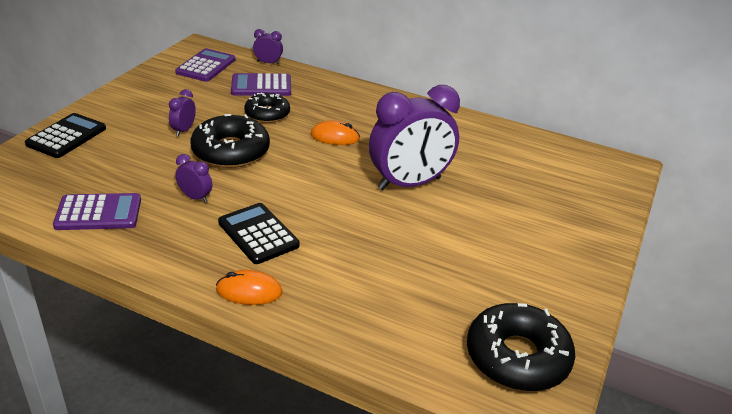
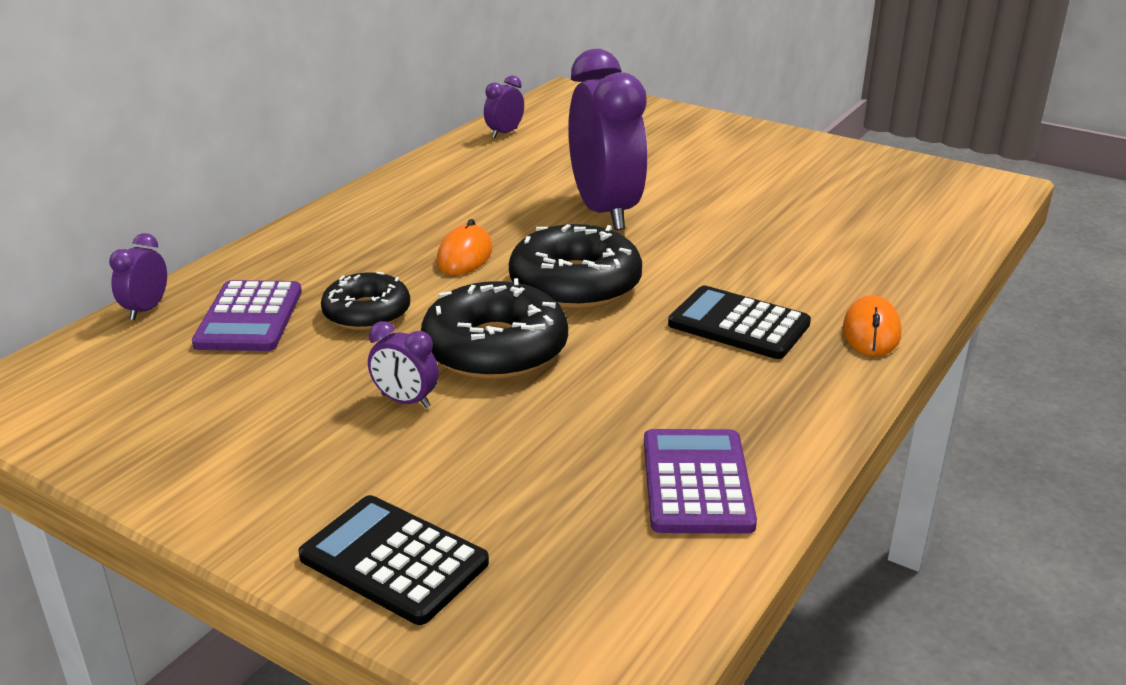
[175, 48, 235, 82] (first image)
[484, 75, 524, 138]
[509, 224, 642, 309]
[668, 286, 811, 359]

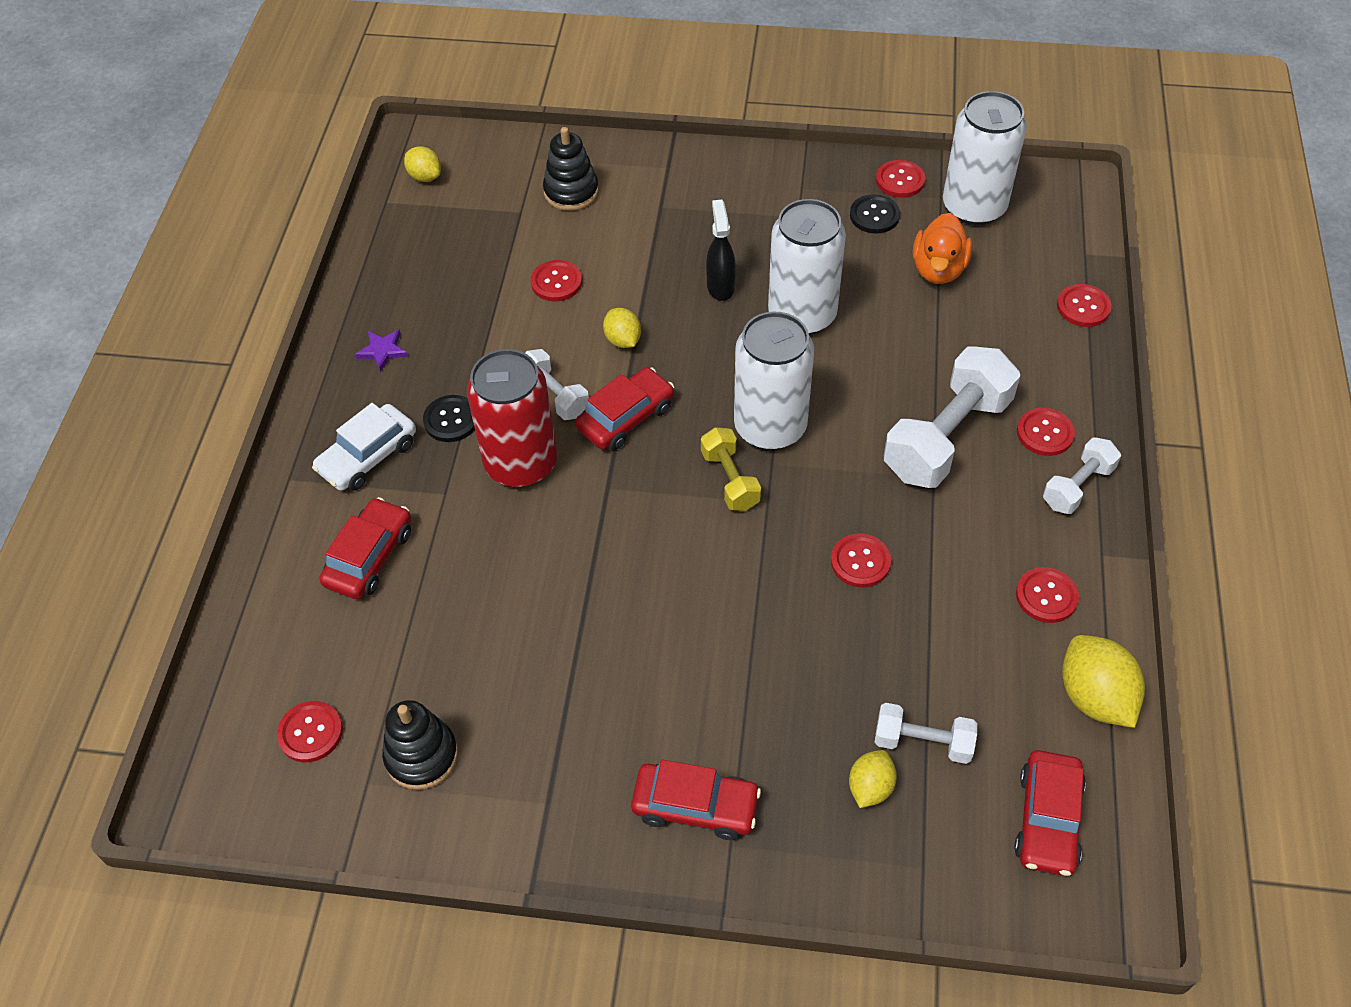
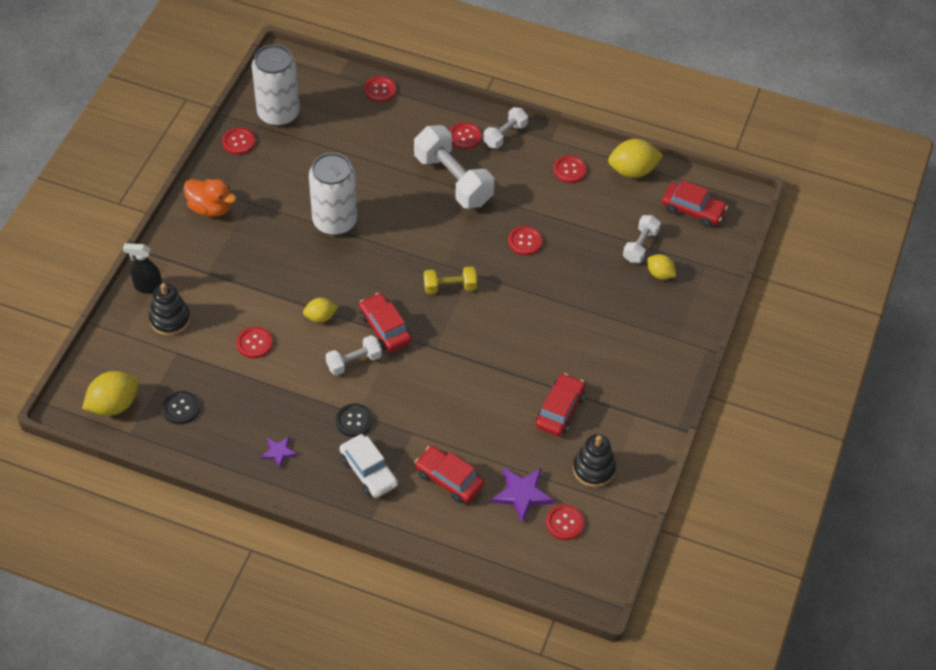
[467, 349, 557, 487] (first image)
[734, 311, 814, 450] (first image)
[491, 467, 554, 523]
[535, 373, 586, 436]
[123, 243, 162, 294]
[162, 391, 200, 424]
[184, 179, 236, 217]
[483, 107, 528, 149]
[82, 371, 139, 416]

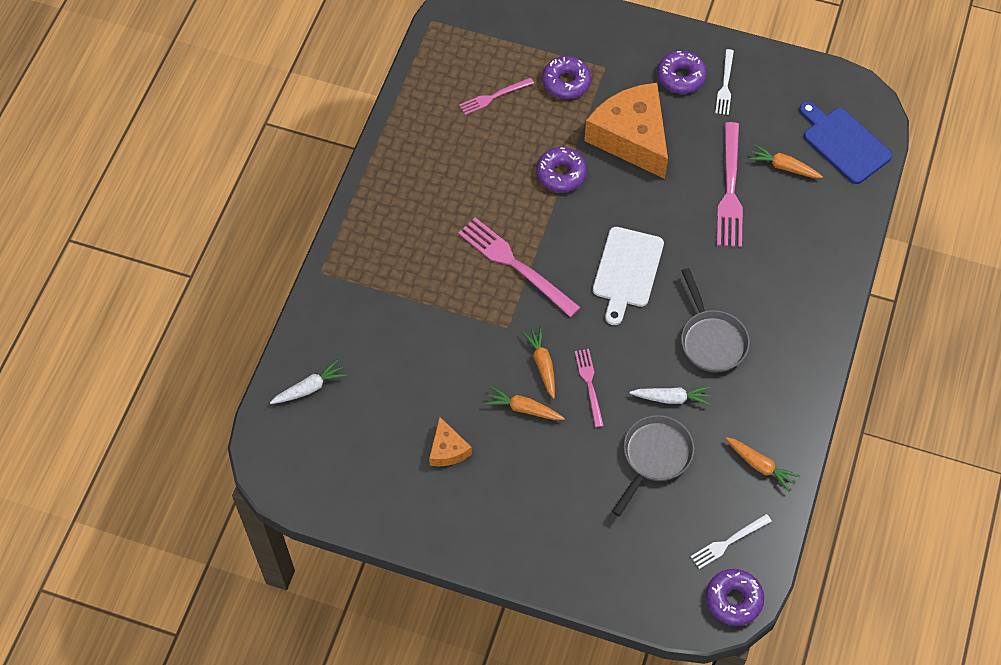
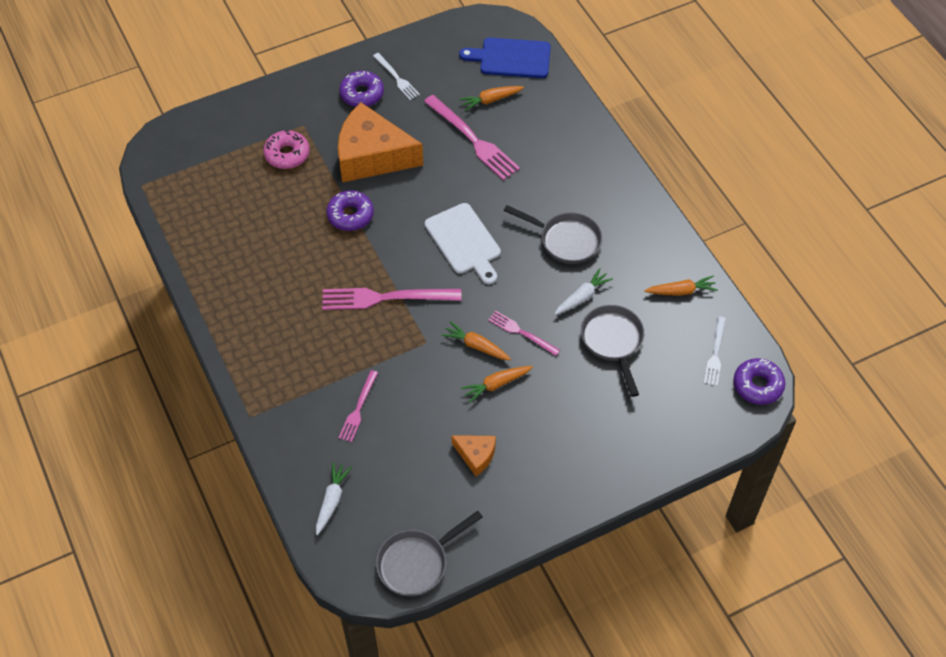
[376, 511, 483, 596]
[339, 370, 378, 442]
[263, 130, 310, 169]

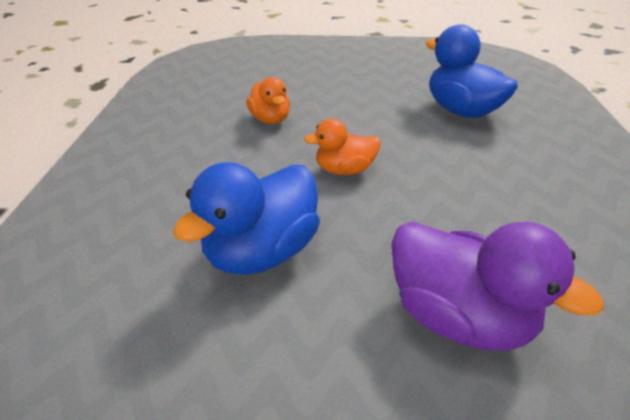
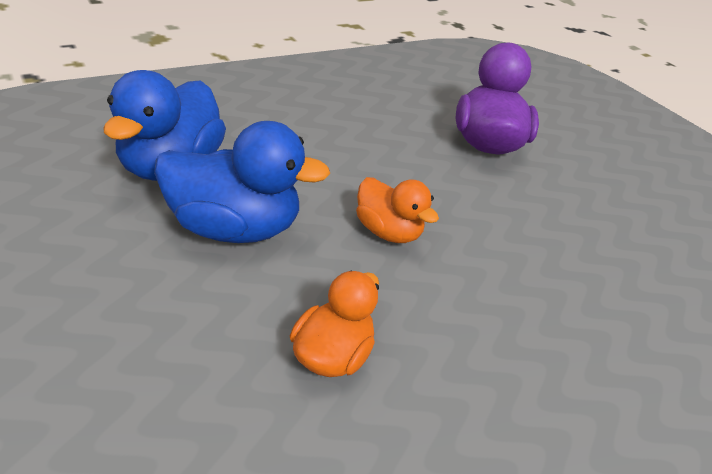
[154, 121, 330, 243]

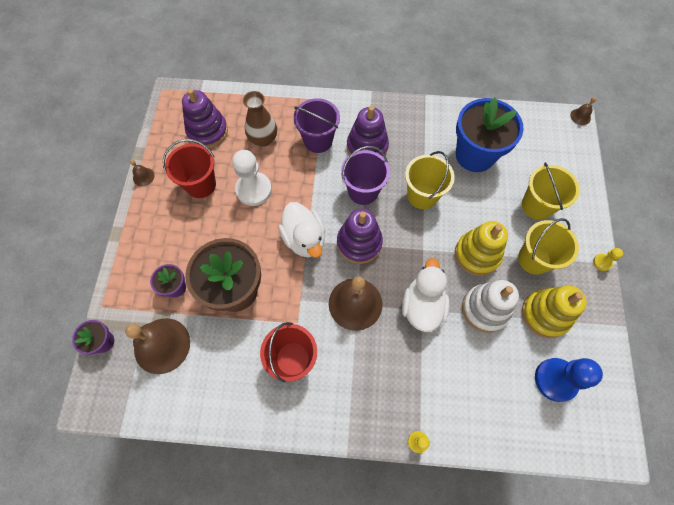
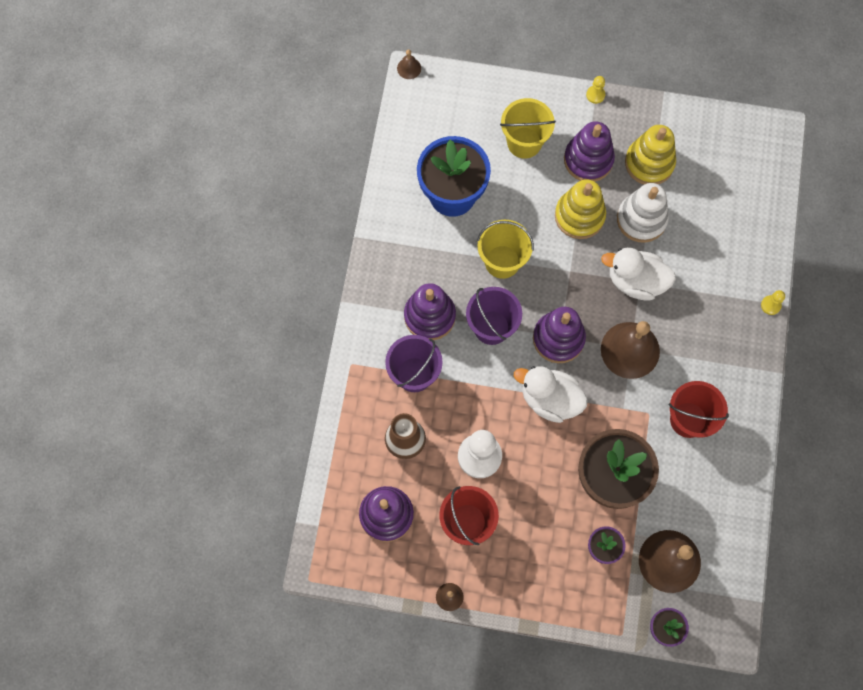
[535, 358, 603, 402] (first image)
[564, 121, 615, 182]
[514, 366, 588, 423]

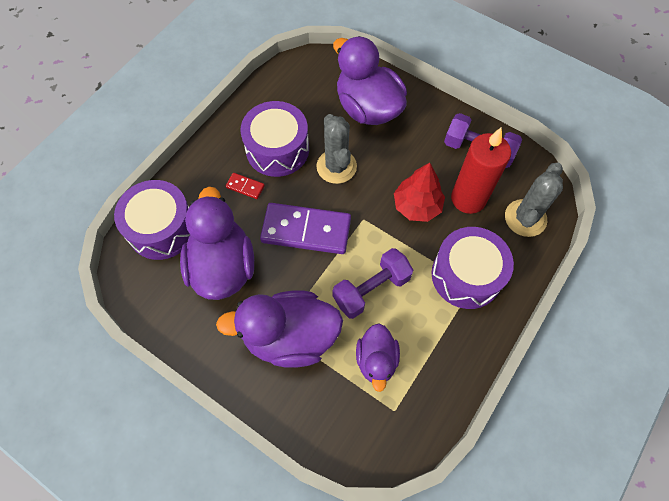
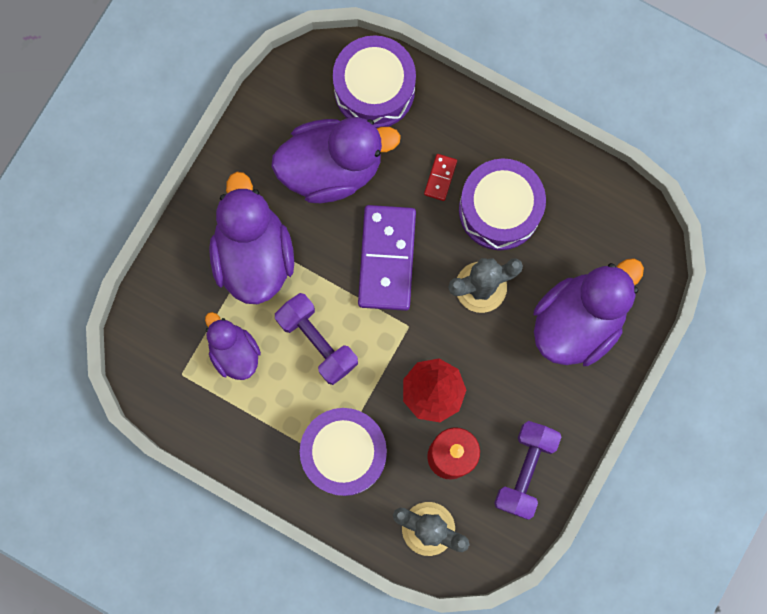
[205, 312, 261, 380]

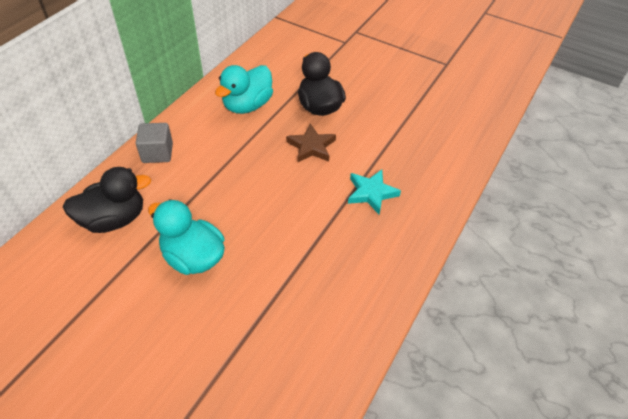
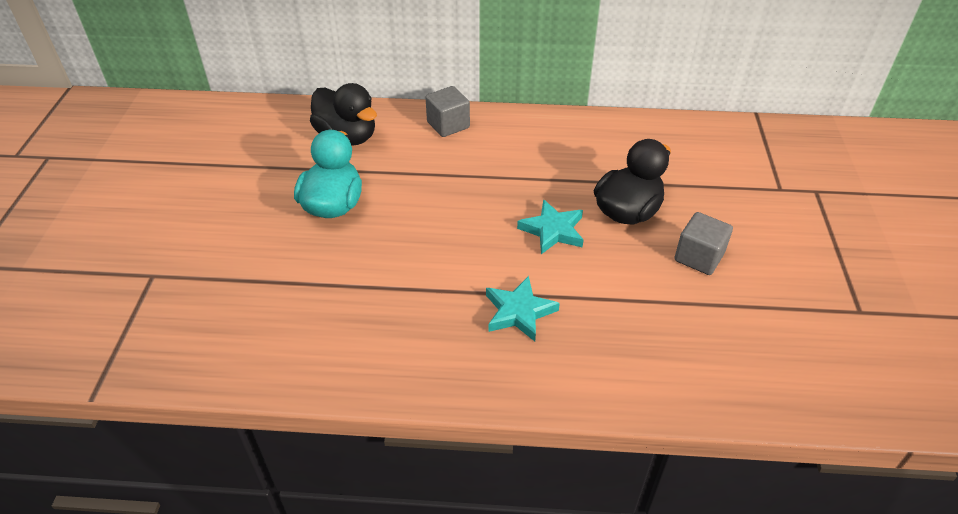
[215, 65, 273, 114] (first image)
[674, 212, 733, 275]
[517, 199, 584, 254]

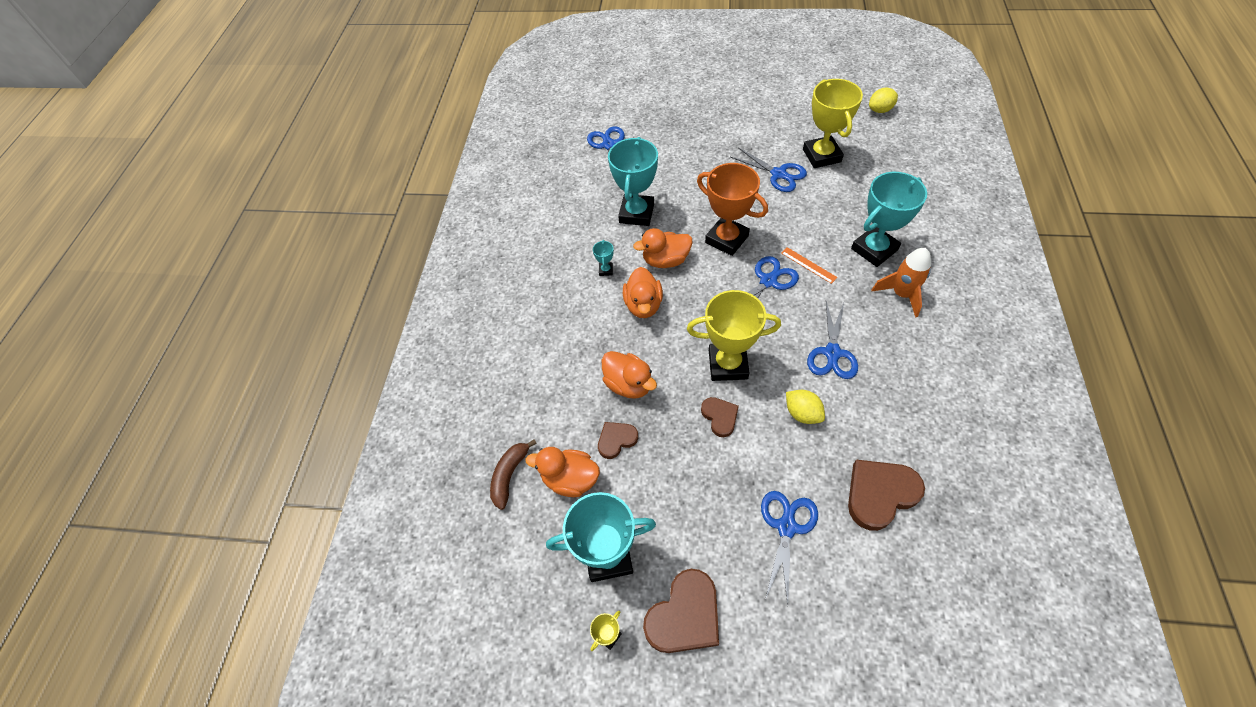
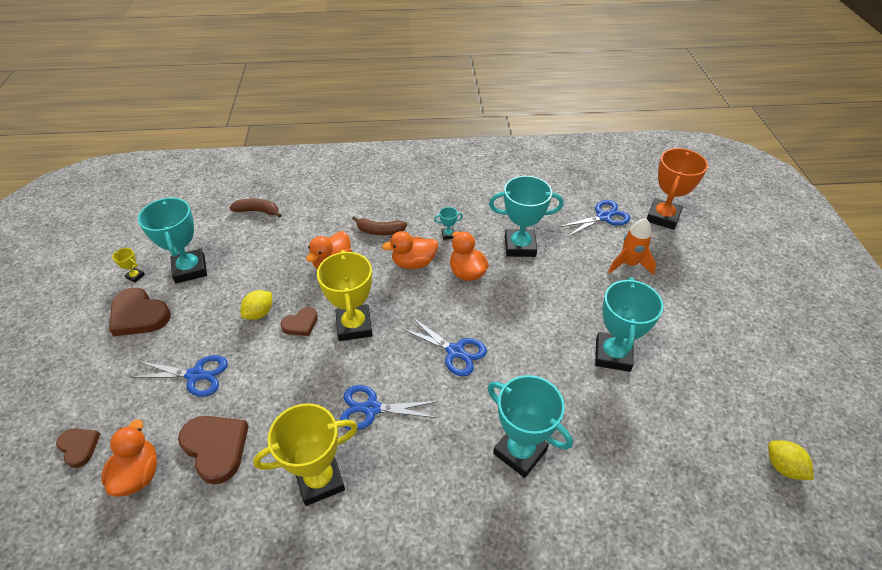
[781, 247, 837, 284] (first image)
[352, 216, 407, 235]
[101, 419, 157, 497]
[56, 428, 100, 468]
[647, 148, 708, 230]
[241, 290, 272, 320]
[253, 403, 358, 506]
[608, 218, 656, 275]
[595, 278, 663, 372]

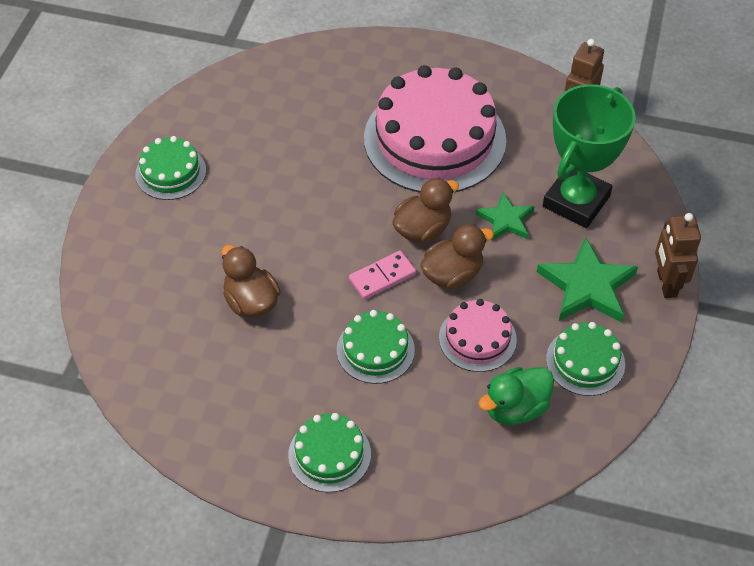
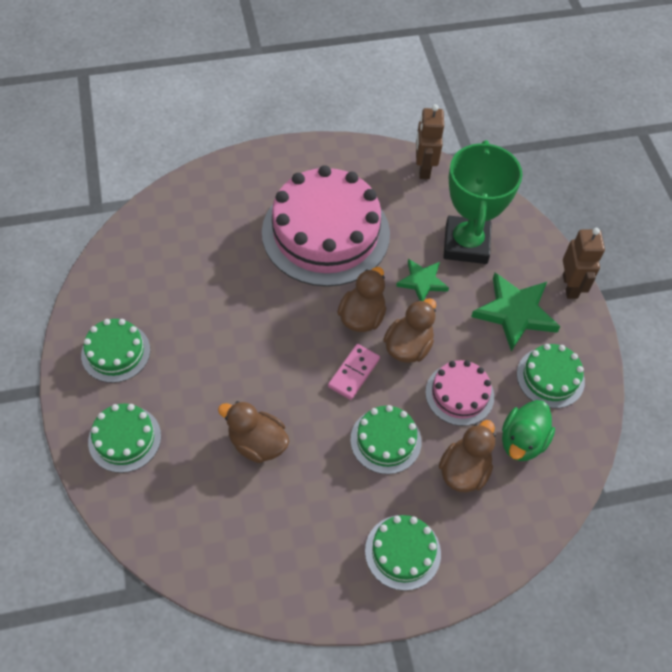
[88, 404, 161, 473]
[439, 420, 496, 493]
[563, 228, 605, 299]

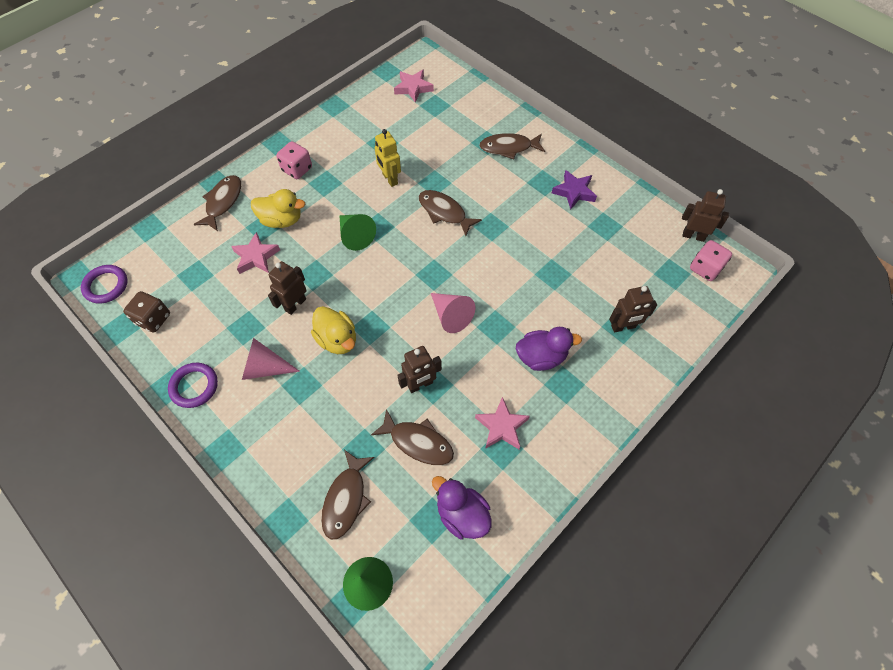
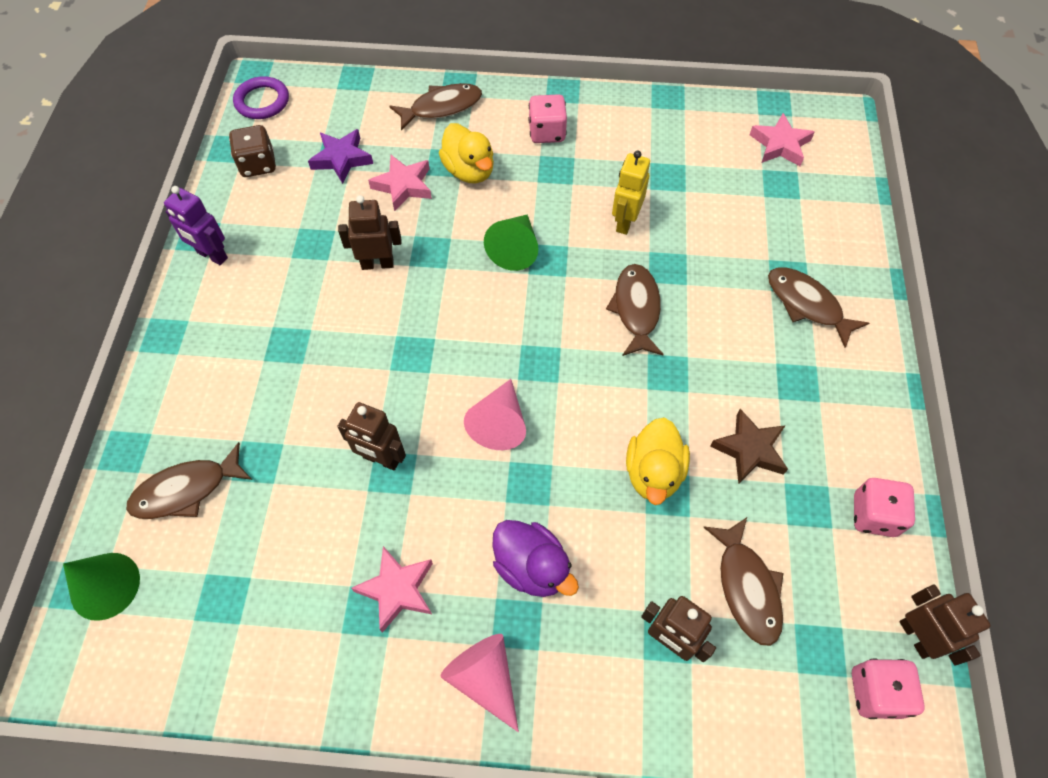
[432, 476, 492, 540] (first image)
[710, 409, 788, 484]
[854, 478, 915, 537]
[440, 634, 519, 732]
[626, 418, 690, 505]
[703, 517, 784, 646]
[308, 129, 373, 184]
[164, 186, 228, 265]

